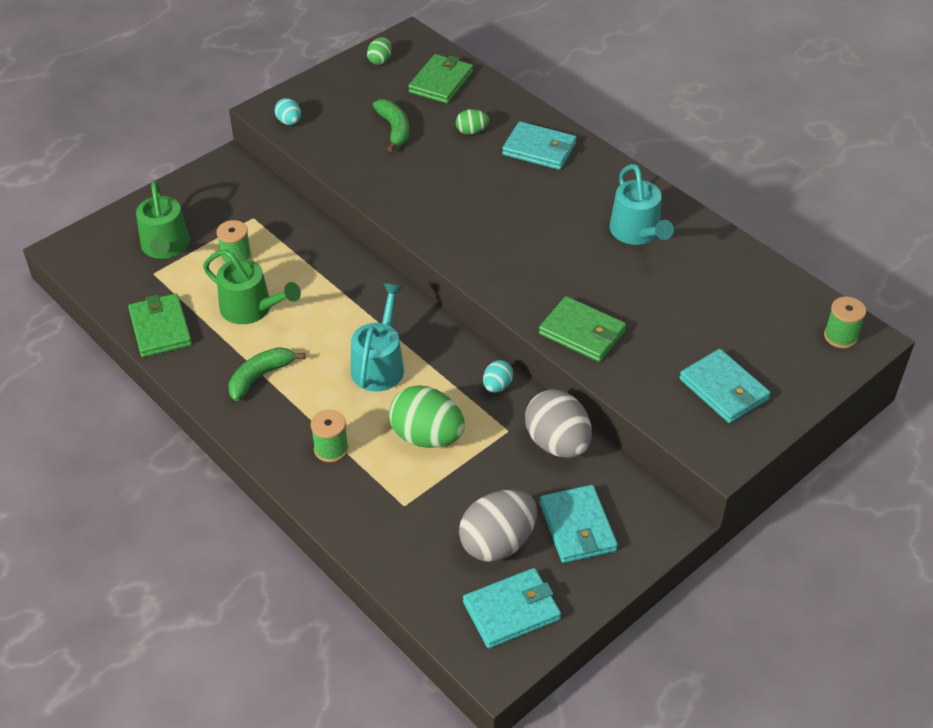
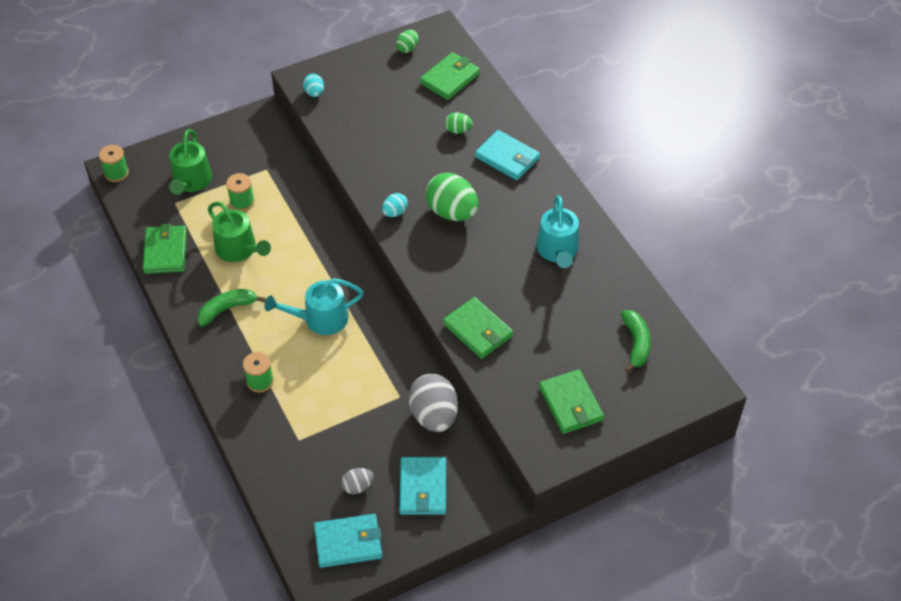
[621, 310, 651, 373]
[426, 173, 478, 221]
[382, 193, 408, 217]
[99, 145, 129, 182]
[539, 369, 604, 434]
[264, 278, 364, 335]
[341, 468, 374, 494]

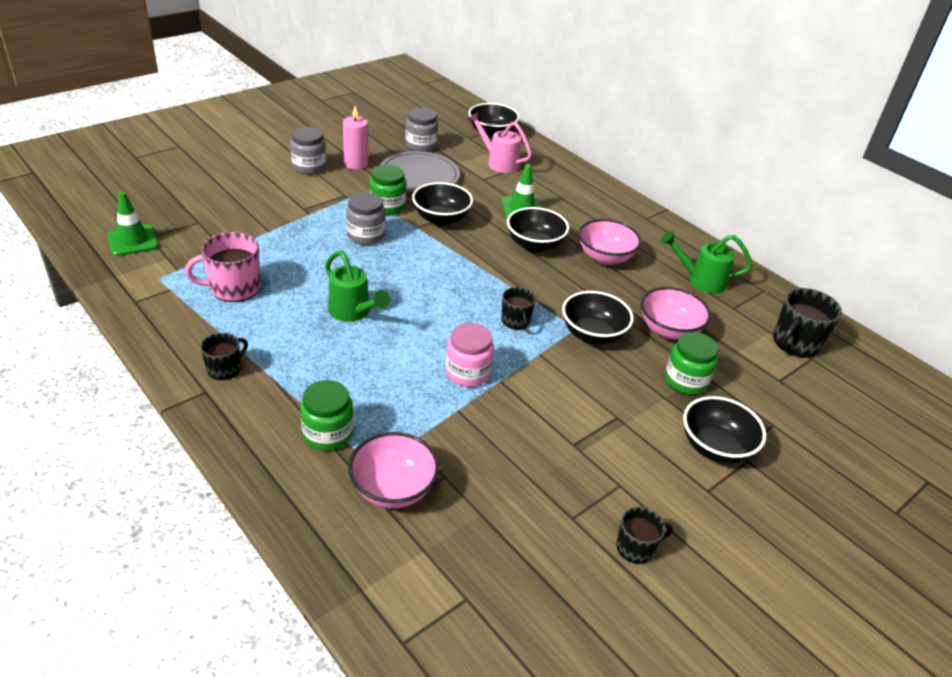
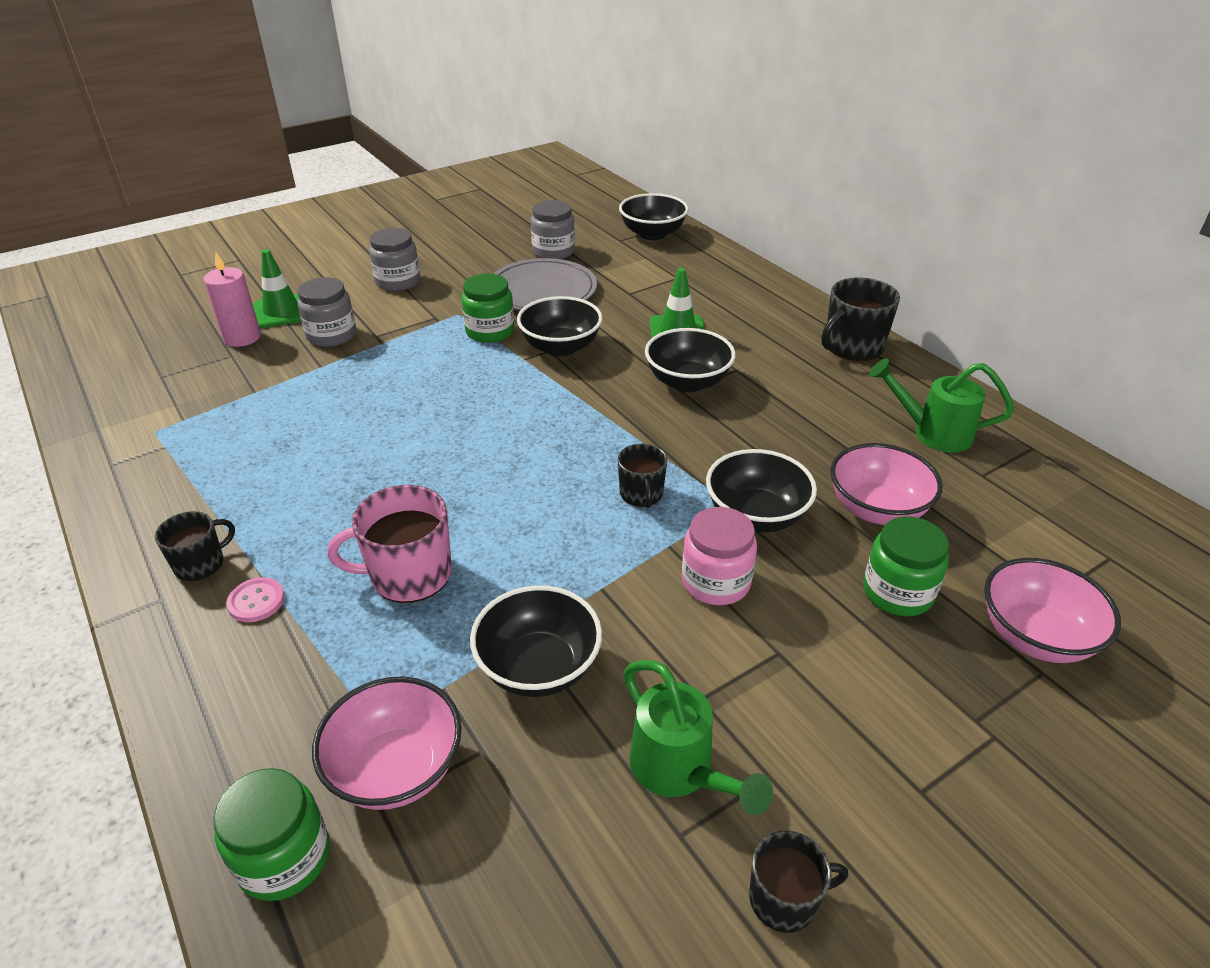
[467, 112, 532, 173] (first image)
[226, 577, 285, 622]
[253, 249, 301, 328]
[328, 485, 452, 603]
[213, 768, 330, 901]
[624, 660, 773, 815]
[204, 252, 261, 347]
[298, 277, 356, 347]
[682, 507, 757, 605]
[984, 558, 1121, 663]
[470, 585, 602, 697]
[821, 277, 900, 361]

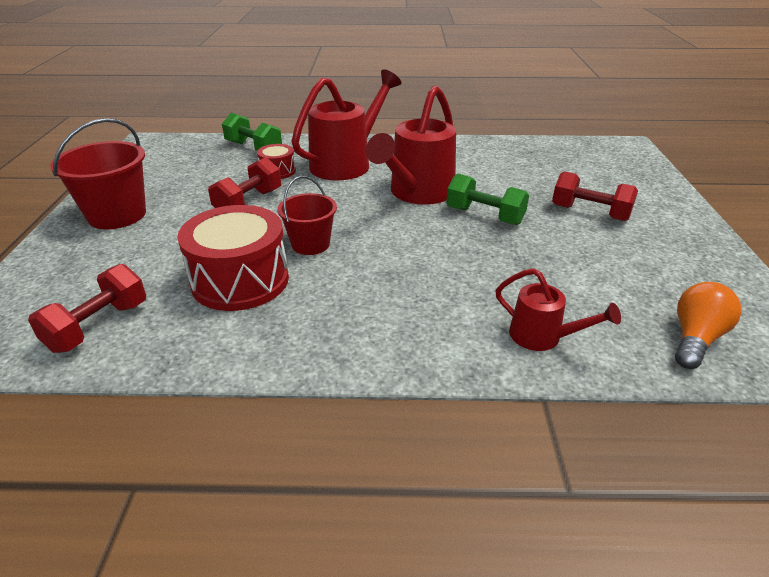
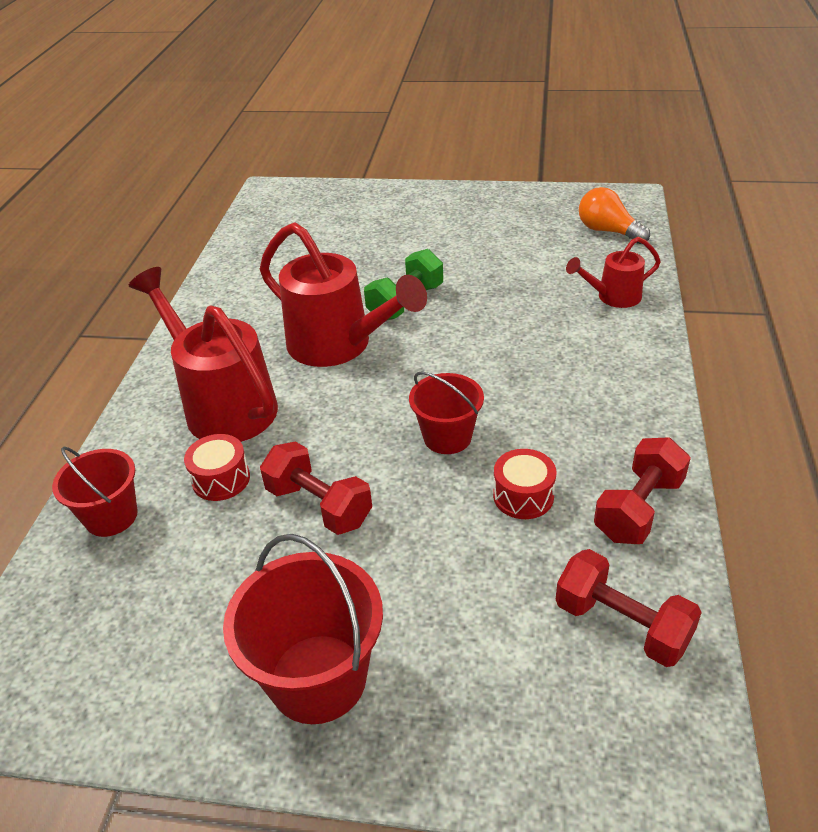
[594, 437, 691, 544]
[52, 447, 138, 537]
[566, 237, 661, 308]
[493, 449, 556, 519]

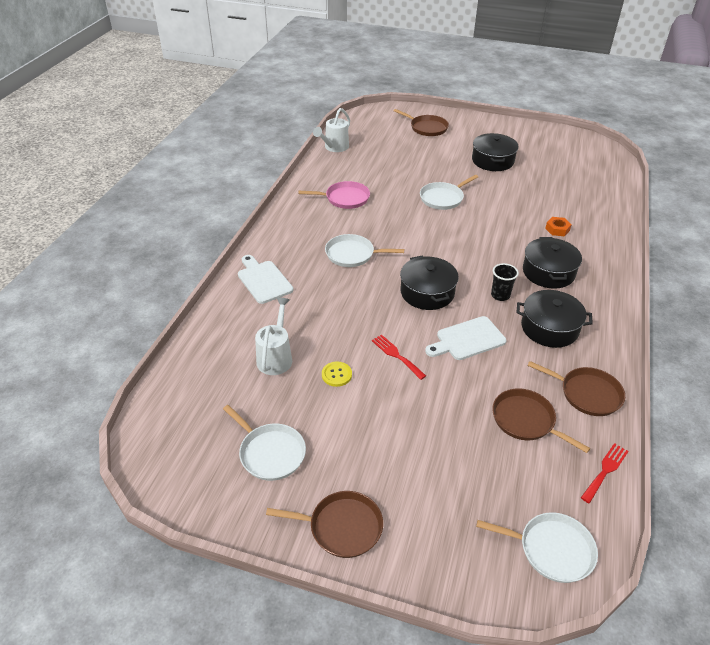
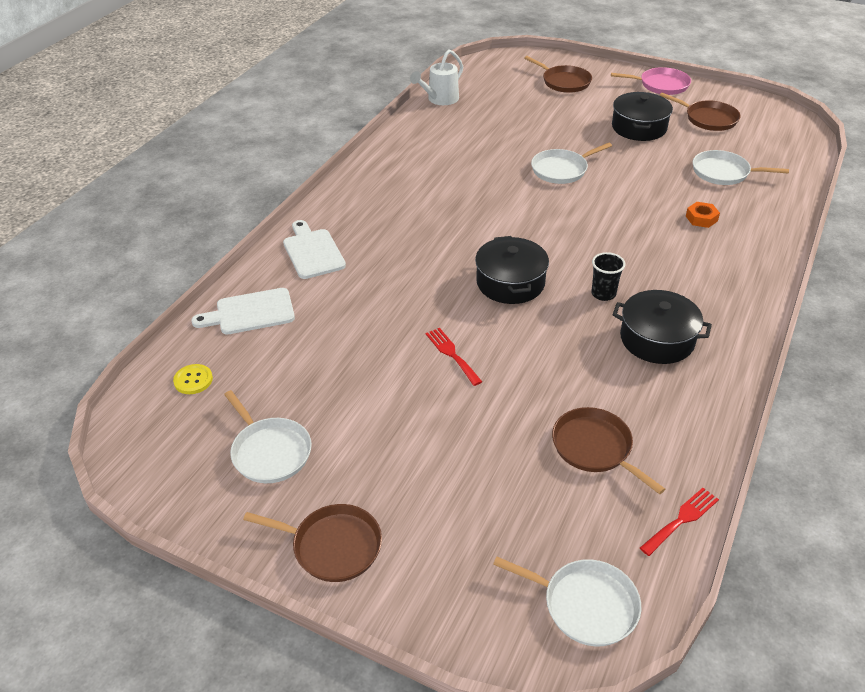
[255, 297, 292, 375] (first image)
[523, 237, 582, 289] (first image)
[611, 67, 691, 95]
[173, 364, 213, 394]
[693, 150, 789, 185]
[191, 288, 295, 335]
[660, 93, 741, 131]

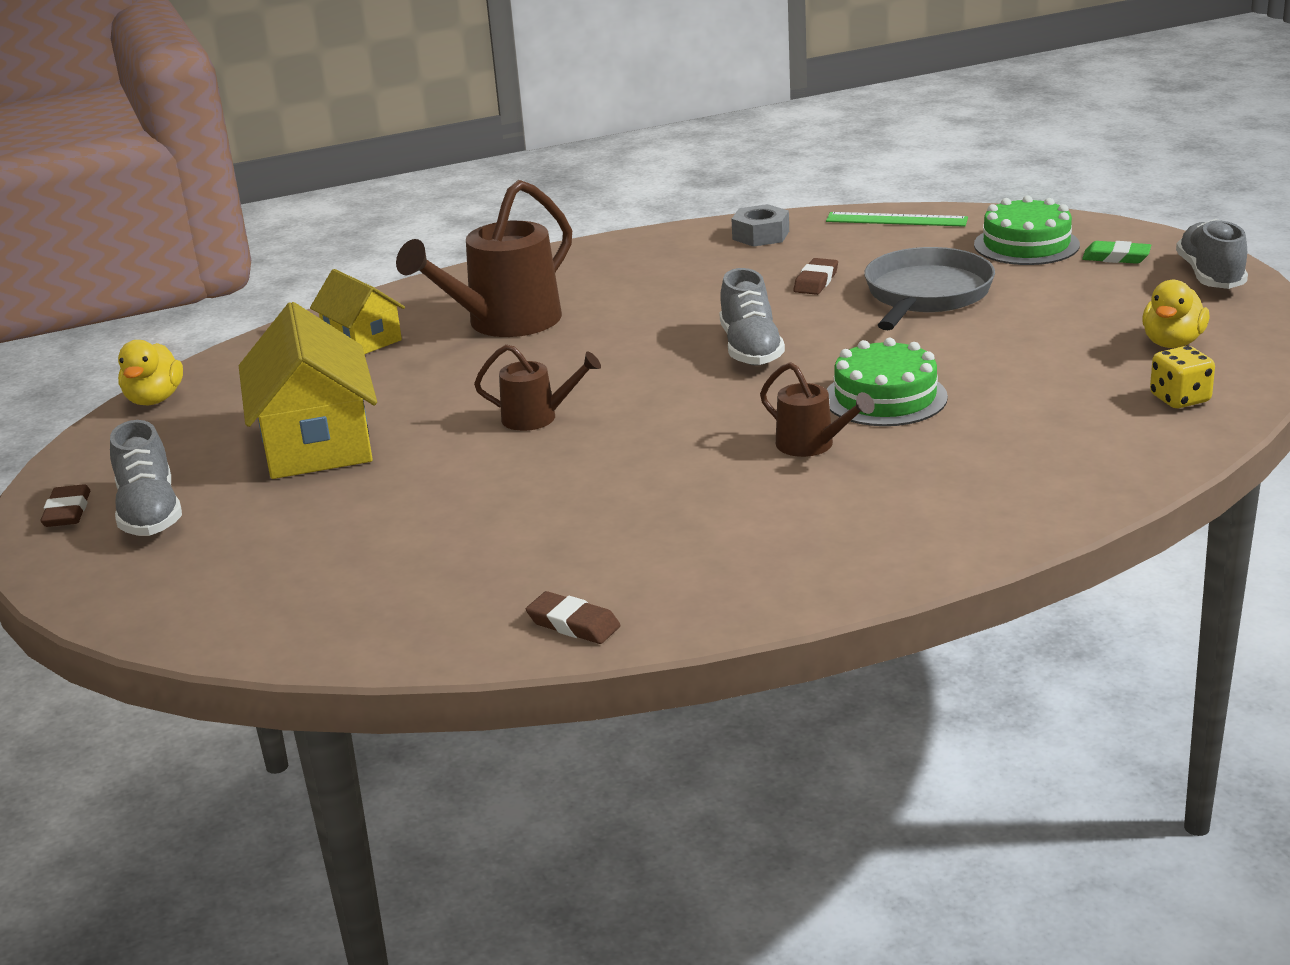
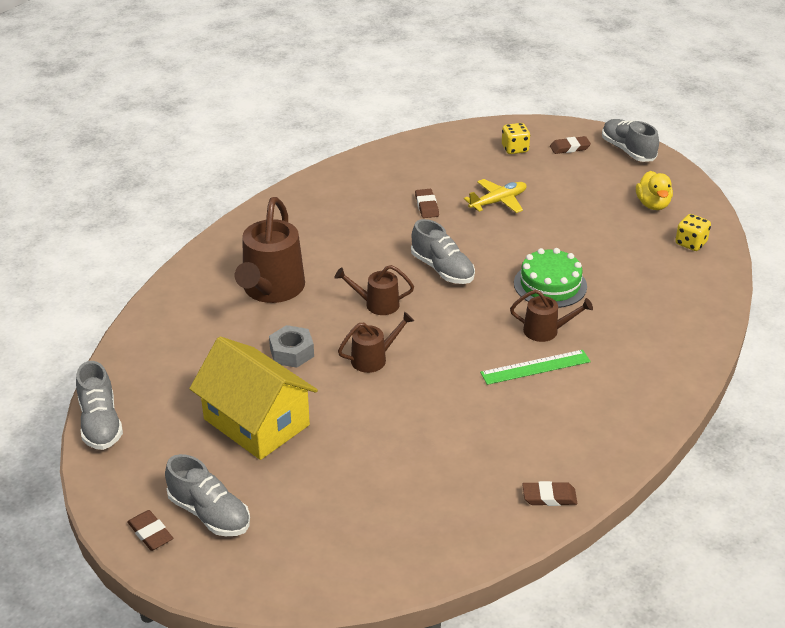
[310, 269, 405, 354] (first image)
[335, 265, 414, 315]
[269, 325, 314, 368]
[480, 350, 591, 385]
[76, 361, 123, 450]
[464, 179, 526, 213]
[502, 123, 530, 154]
[550, 136, 591, 154]

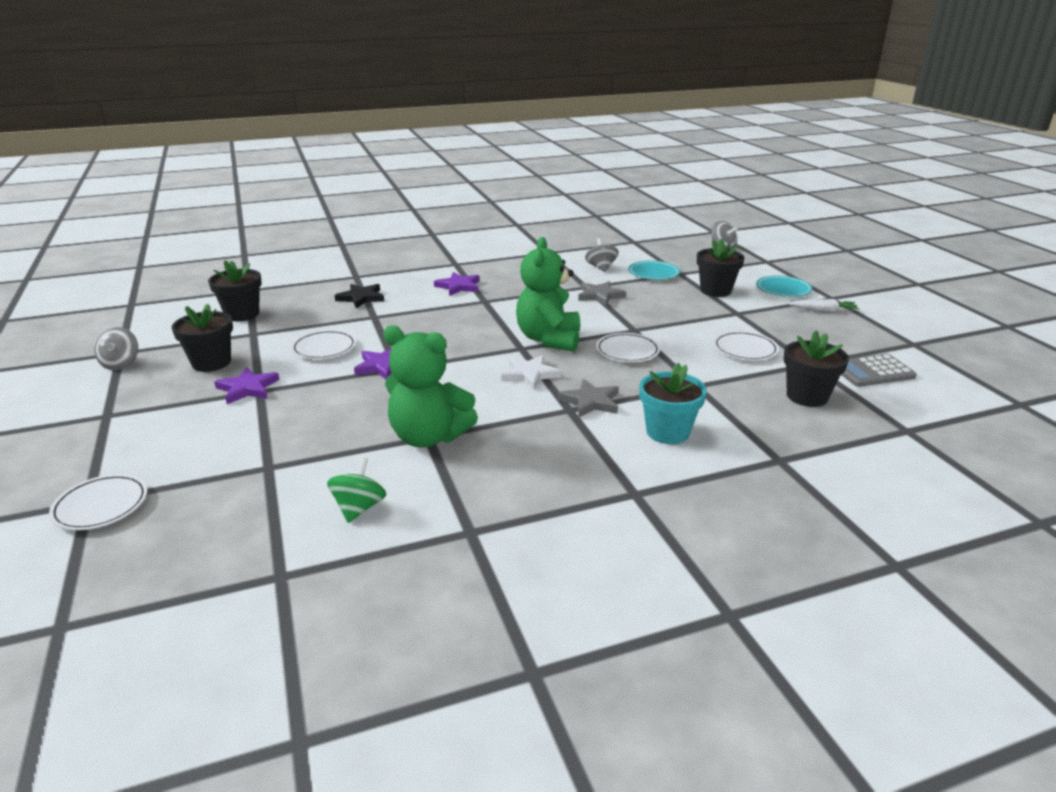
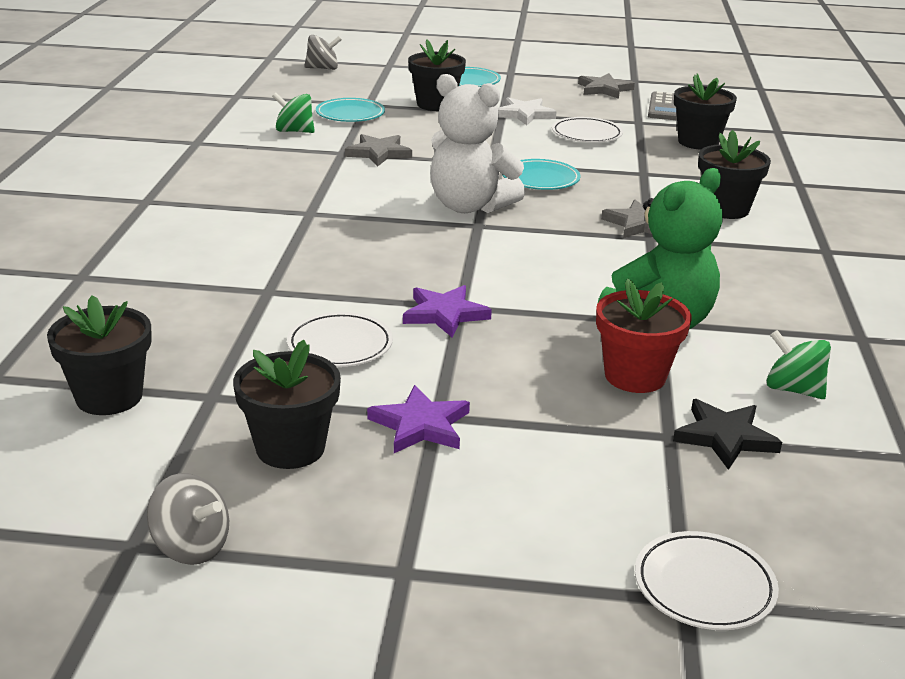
[434, 272, 480, 296] (first image)
[788, 299, 859, 312] (first image)
[578, 73, 635, 99]
[596, 278, 692, 393]
[673, 399, 782, 470]
[498, 98, 557, 125]
[430, 74, 525, 213]
[272, 92, 315, 133]
[502, 159, 581, 190]
[698, 130, 771, 219]

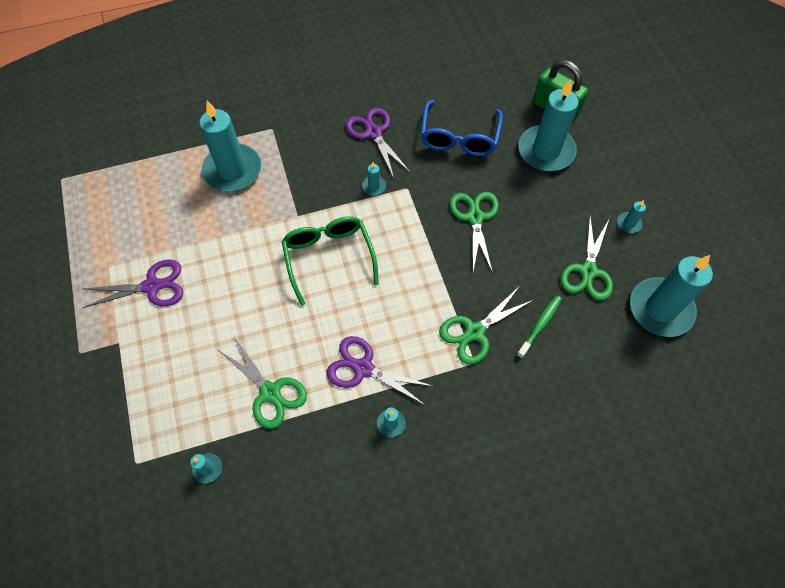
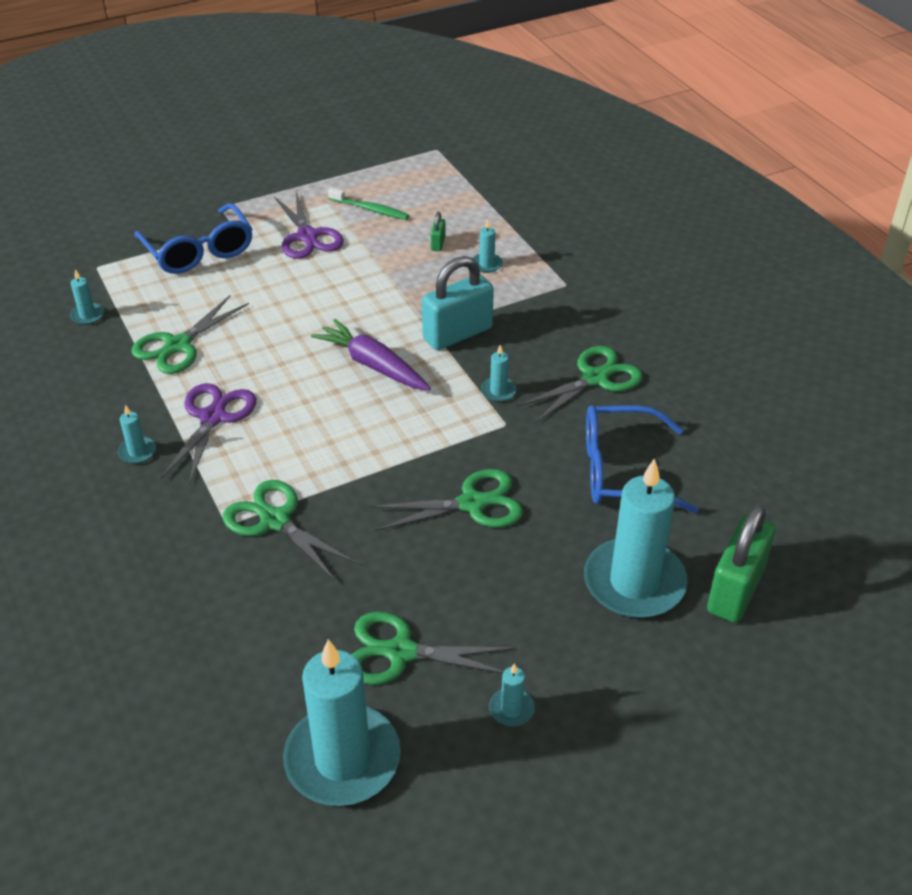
[134, 203, 253, 274]
[422, 256, 494, 350]
[431, 212, 446, 251]
[328, 188, 409, 220]
[311, 319, 431, 390]
[516, 346, 643, 423]
[473, 220, 503, 273]

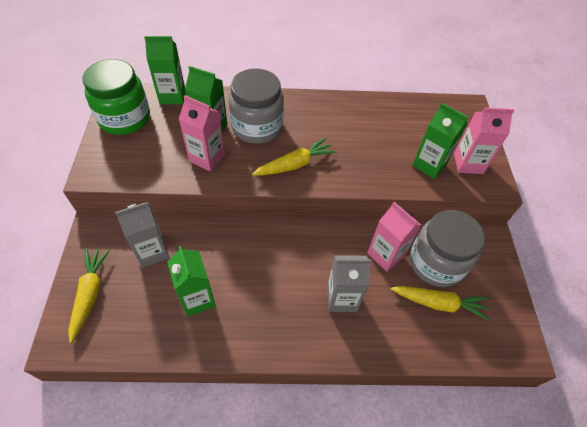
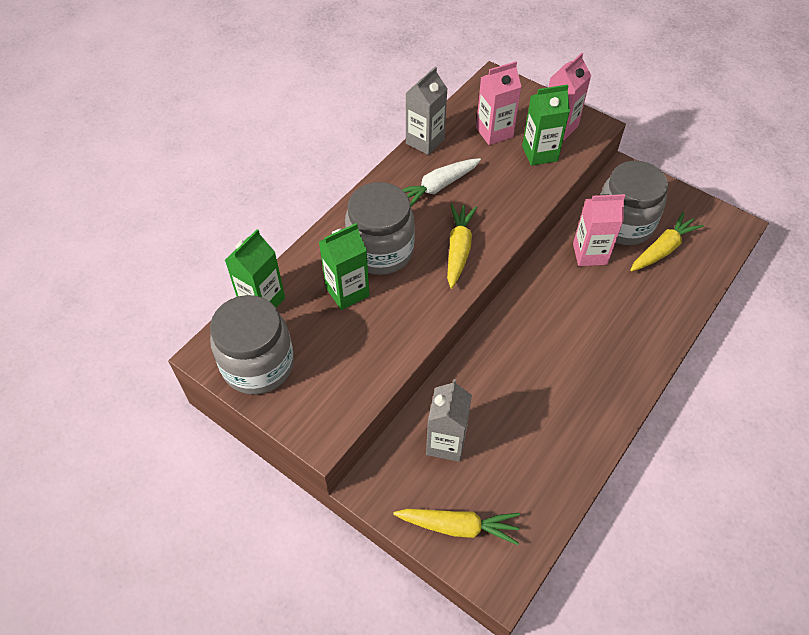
[167, 246, 216, 317] (first image)
[402, 158, 481, 207]
[476, 61, 521, 145]
[406, 67, 447, 155]
[210, 295, 294, 394]
[393, 509, 520, 545]

